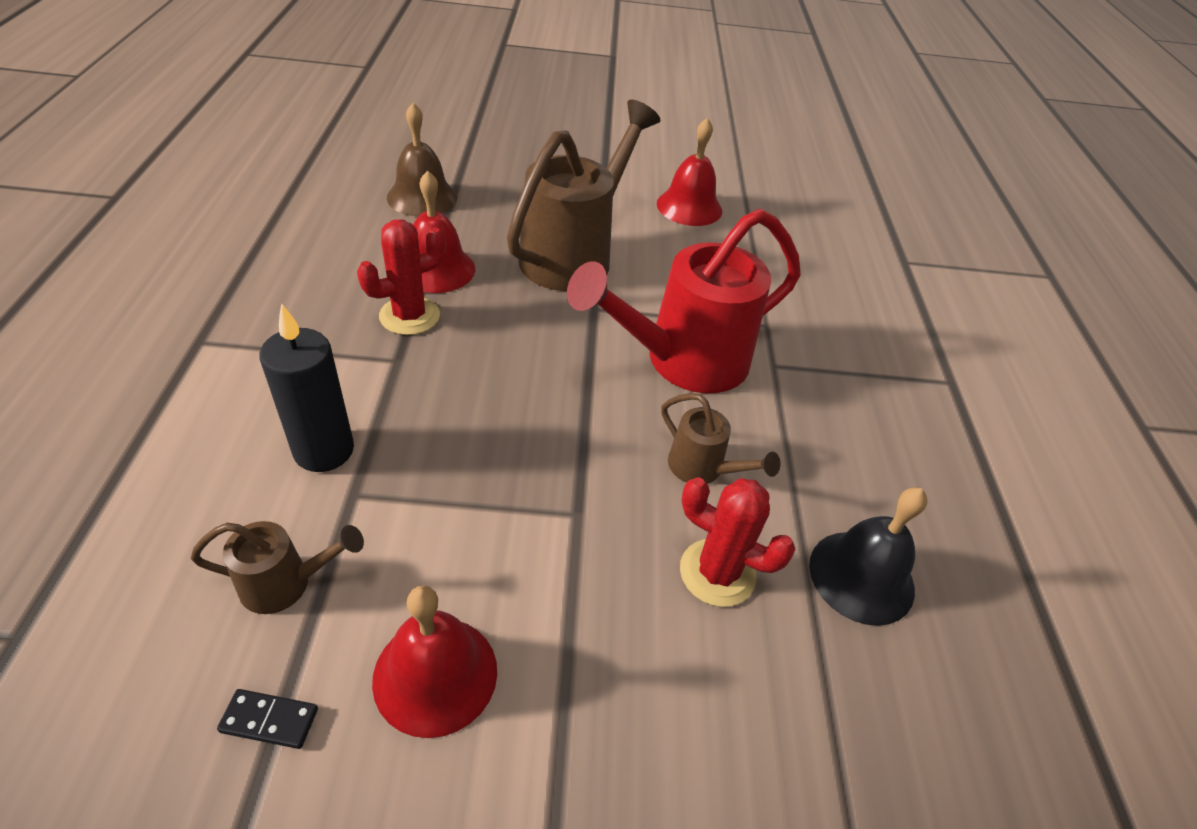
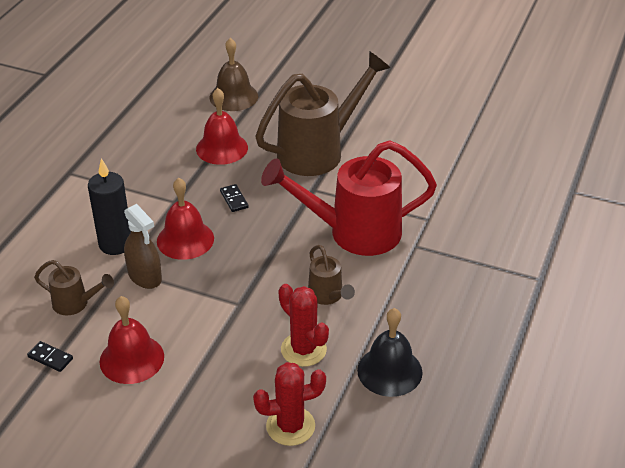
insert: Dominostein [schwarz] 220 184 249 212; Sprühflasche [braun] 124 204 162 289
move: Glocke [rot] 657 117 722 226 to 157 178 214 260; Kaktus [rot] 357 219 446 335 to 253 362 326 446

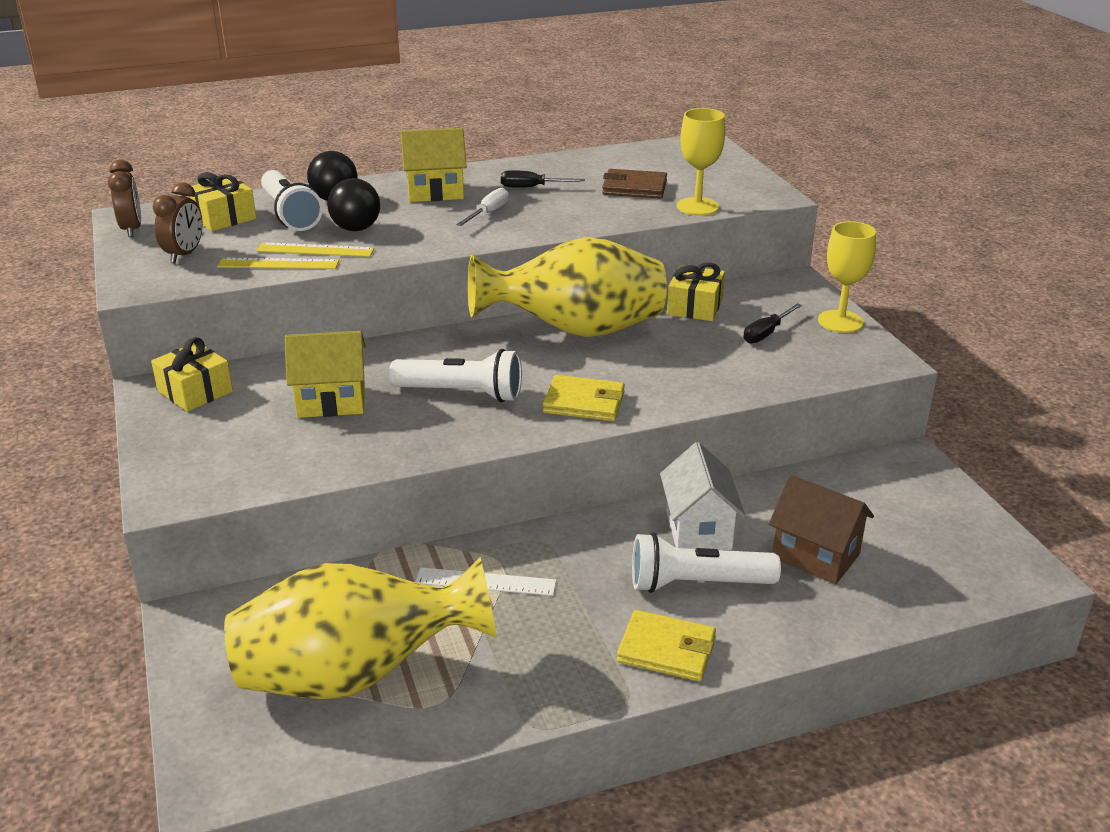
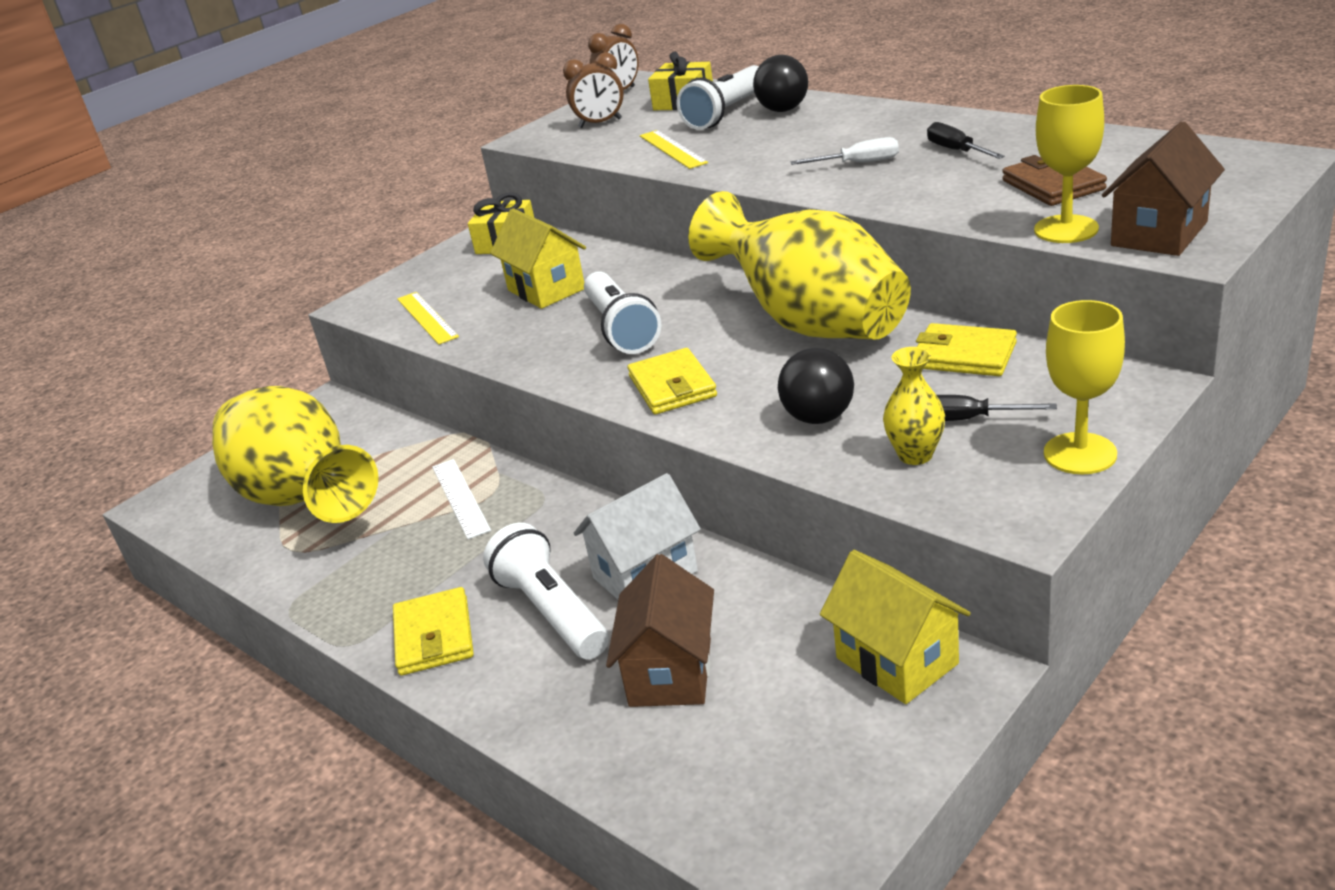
insert: Haus [braun] 1102 122 1225 256; Vase [gelb] 883 347 945 465
move: Haus [gelb] 401 128 467 202 to 820 550 971 704; Ball [schwarz] 327 178 380 231 to 778 348 854 424; Lineal [gelb] 217 258 339 269 to 397 292 459 345
replace: Geschenk [gelb] 667 262 725 321 to Geldbörse [gelb] 916 323 1017 376

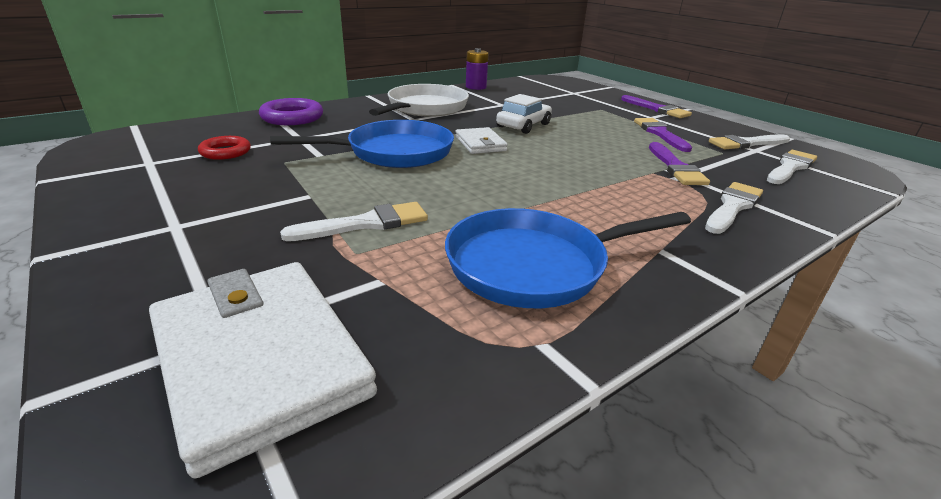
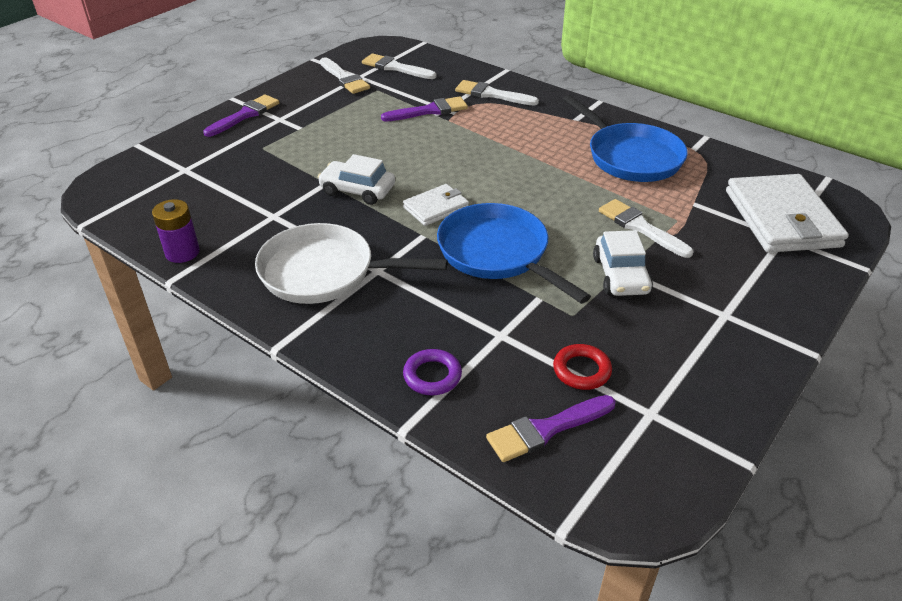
insert: Auto [weiß] 593 230 653 296
move: Pinsel [lila] 634 118 692 152 to 486 395 615 462
rotate: Geldbörse [weiß] 149 262 377 478 = 726 174 849 253 45 degrees counterclockwise
resize: Ring [lila] 259 98 323 125 = 403 349 462 395 x0.65

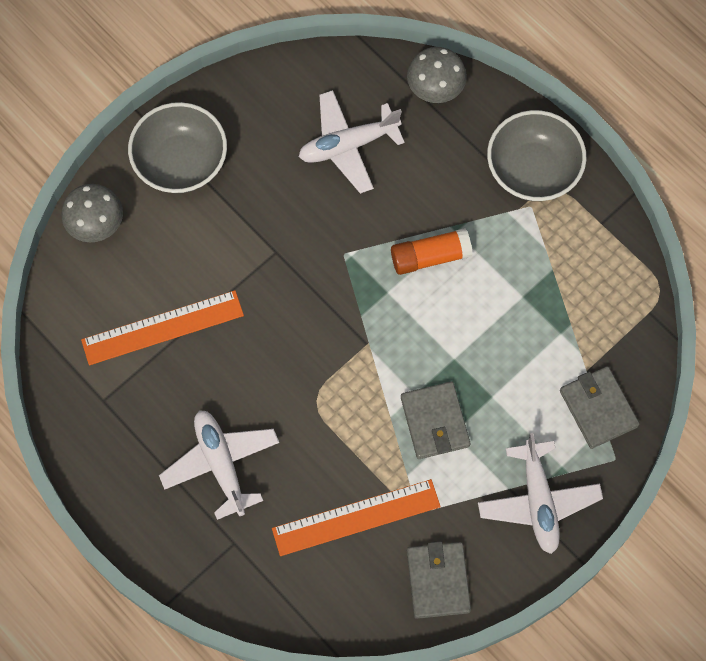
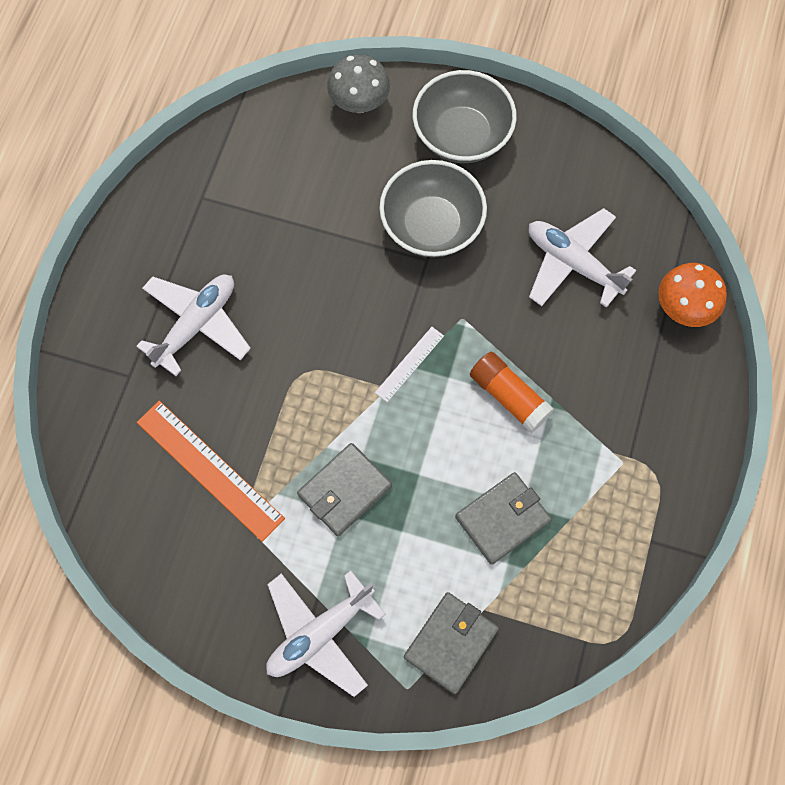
delete: Lineal [orange] 81 290 244 365
insert: Lineal [weiß] 375 327 444 402
move: Schüssel [grau] 487 110 586 201 to 379 160 487 258; Geldbörse [grau] 407 541 471 619 to 455 472 552 565
recolor: Pilz [grau] 407 47 467 103 to Pilz [orange] 658 263 727 327

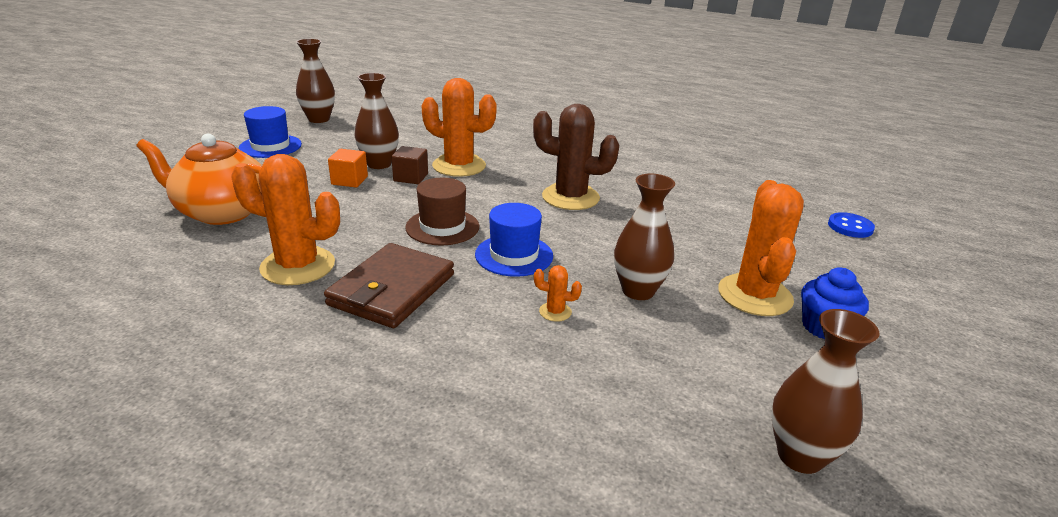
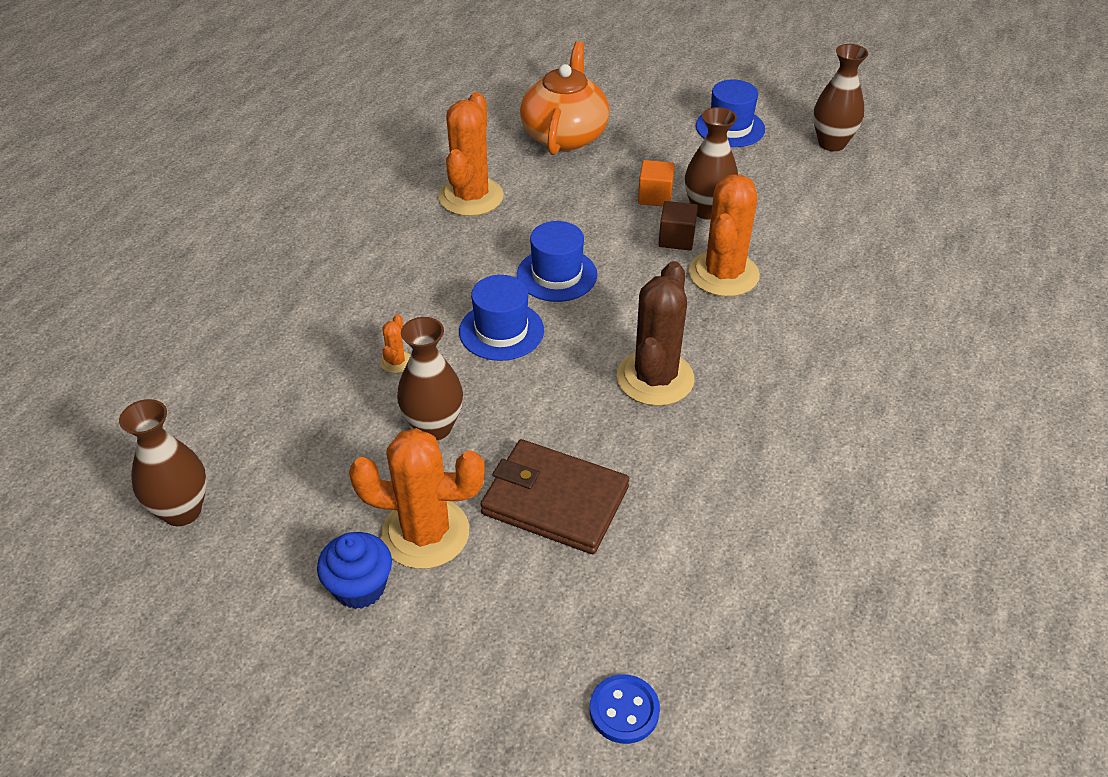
move: Geldbörse [braun] 324 243 454 328 to 480 439 629 554
recolor: Hut [braun] 405 178 479 245 to Hut [blau] 517 221 597 302

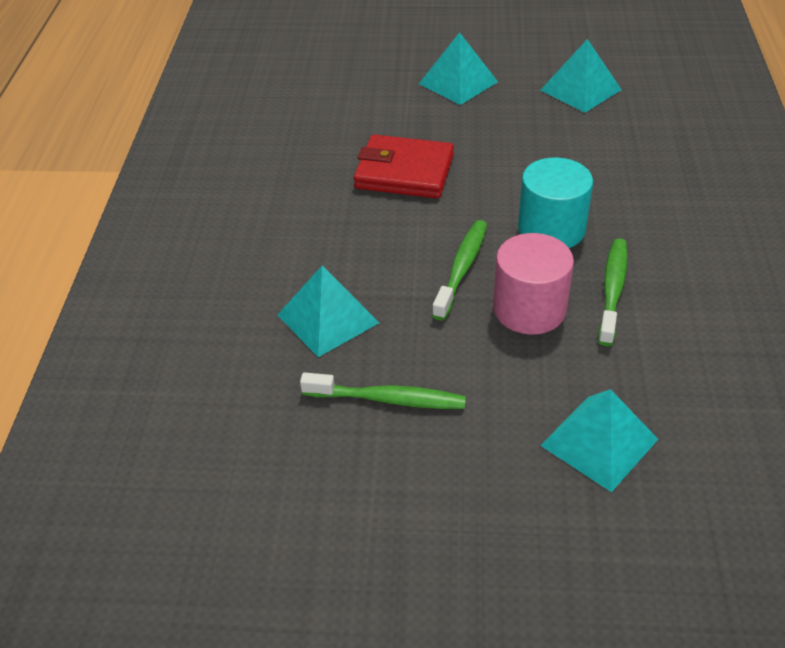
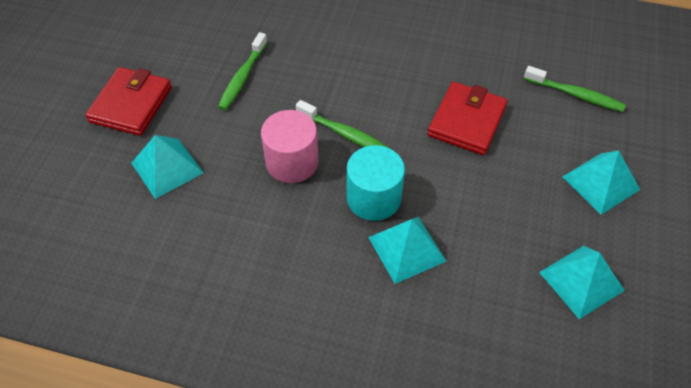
insert: Geldbörse [rot] 85 67 172 136
move: Zahnbürste [grün] 598 238 628 346 to 524 66 626 112; Pyramide [türkis] 277 266 379 357 to 368 217 446 284

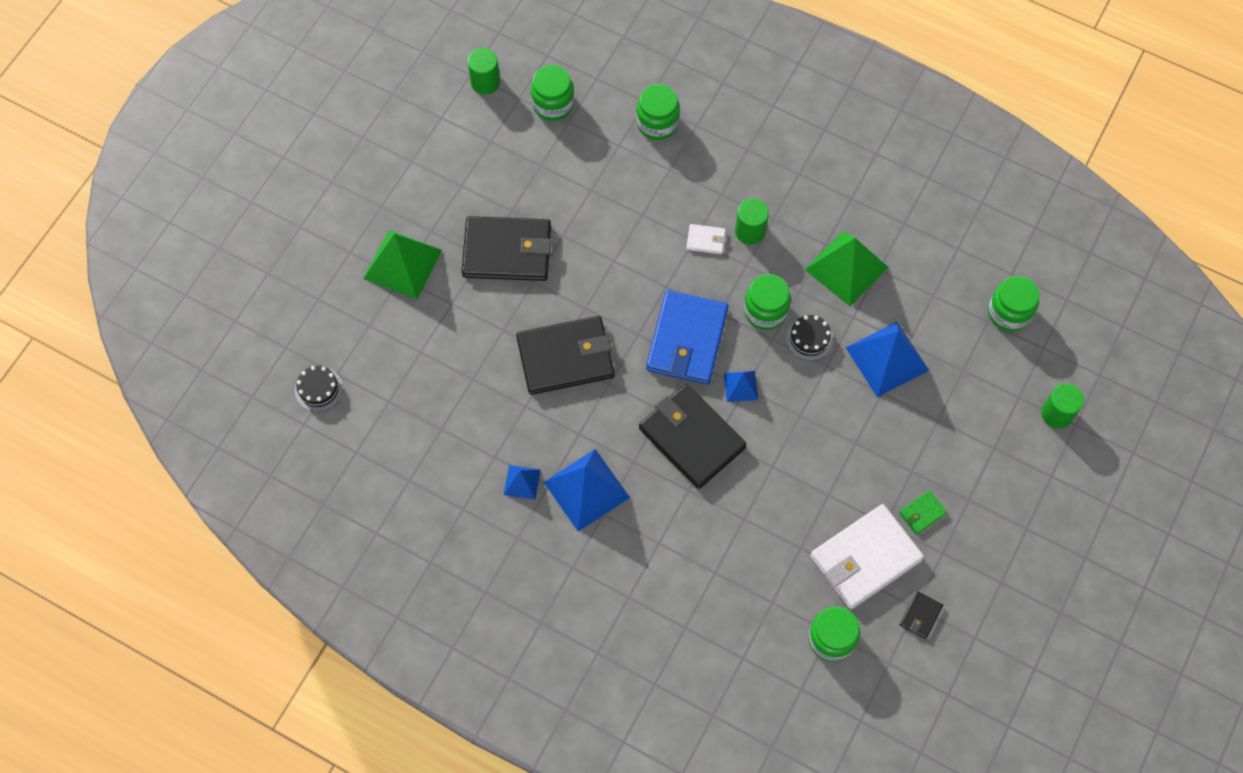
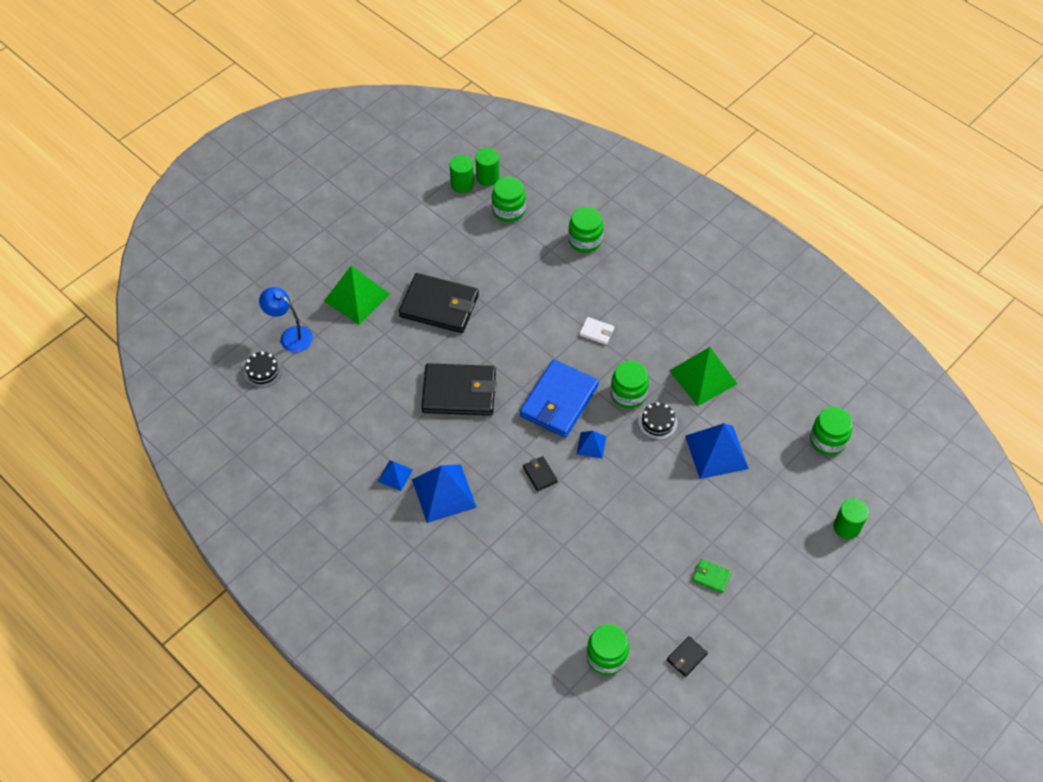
delete: Geldbörse [weiß] 810 504 924 609
insert: Lampe [blau] 259 287 313 353
move: Vollzylinder [grün] 735 198 769 244 to 476 148 499 186
rotate: Geldbörse [grün] 899 490 947 535 = 692 559 732 593 45 degrees clockwise
resize: Geldbörse [schwarz] 639 384 747 489 = 523 456 558 492 x0.43

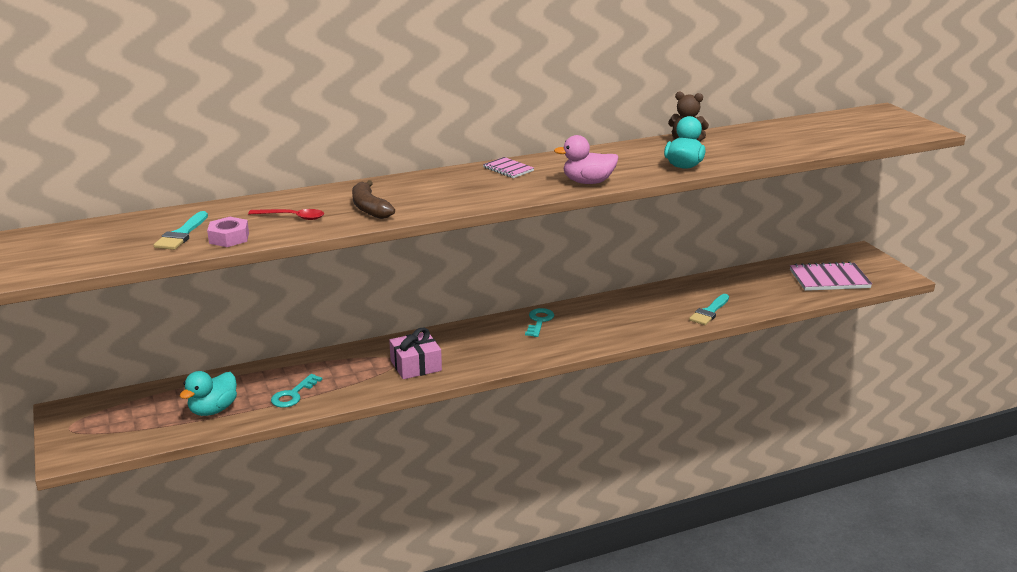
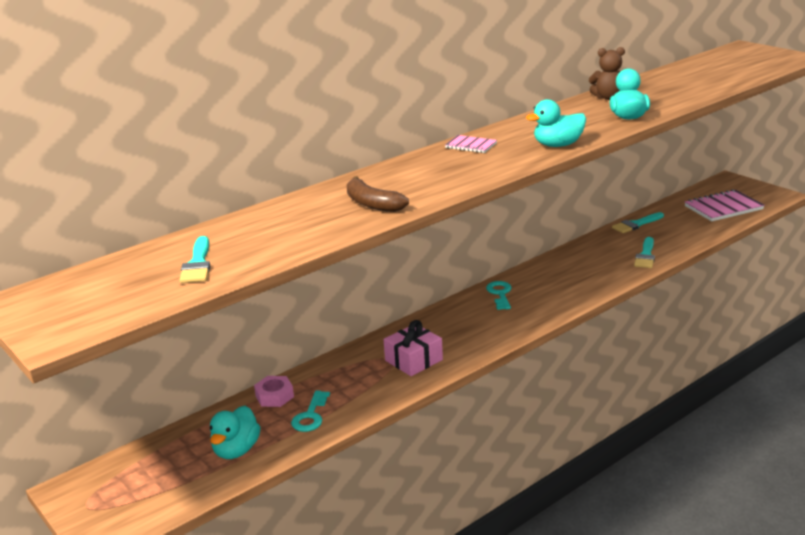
delete: Löffel [rot] 248 209 324 220
insert: Pinsel [türkis] 612 212 664 233
move: Sechskantmutter [rosa] 207 217 249 247 to 254 376 294 407
recolor: Ente [rosa] 554 135 619 184 to Ente [türkis] 526 99 586 147

